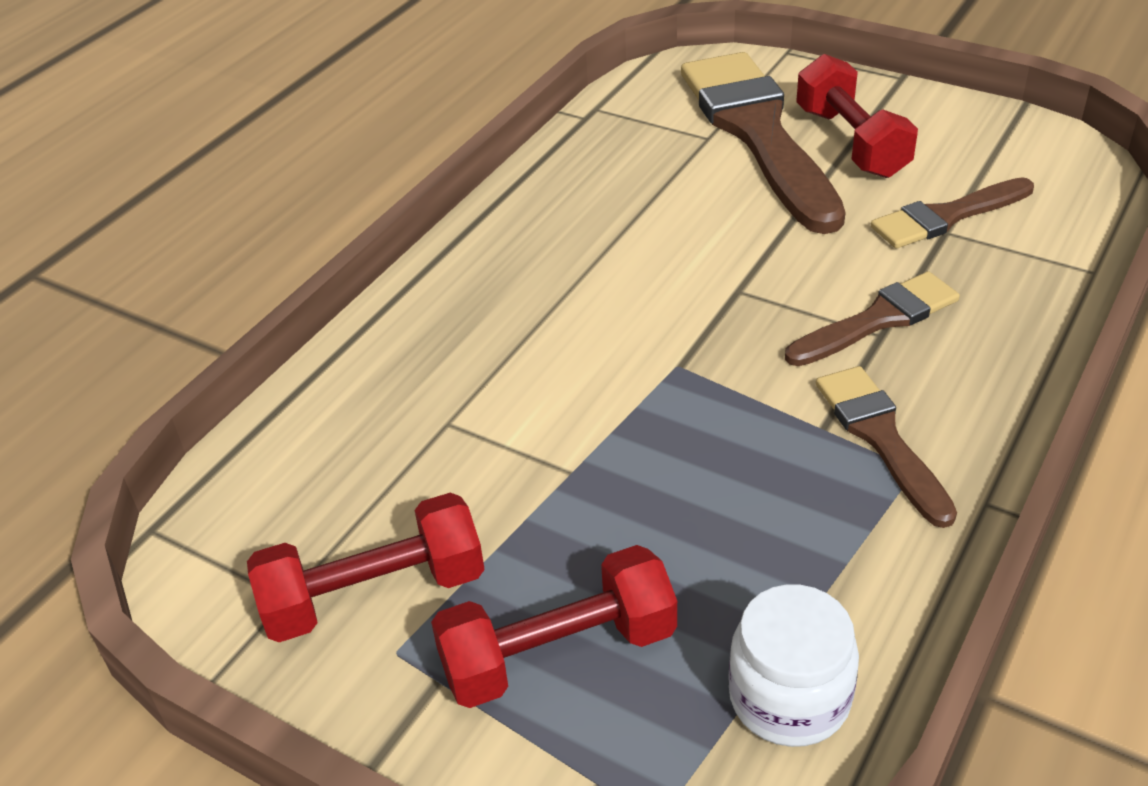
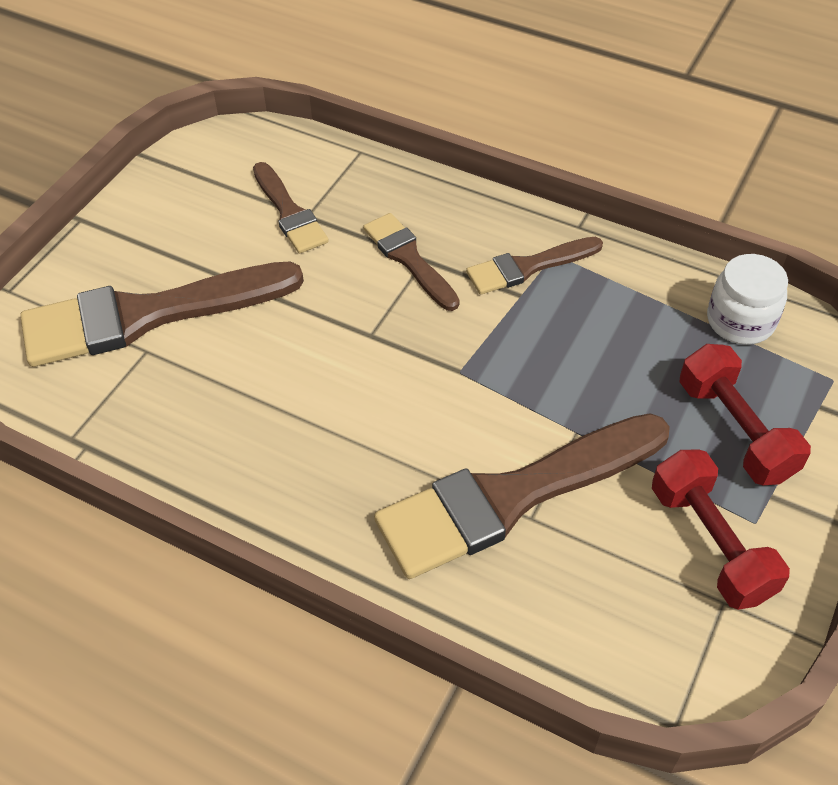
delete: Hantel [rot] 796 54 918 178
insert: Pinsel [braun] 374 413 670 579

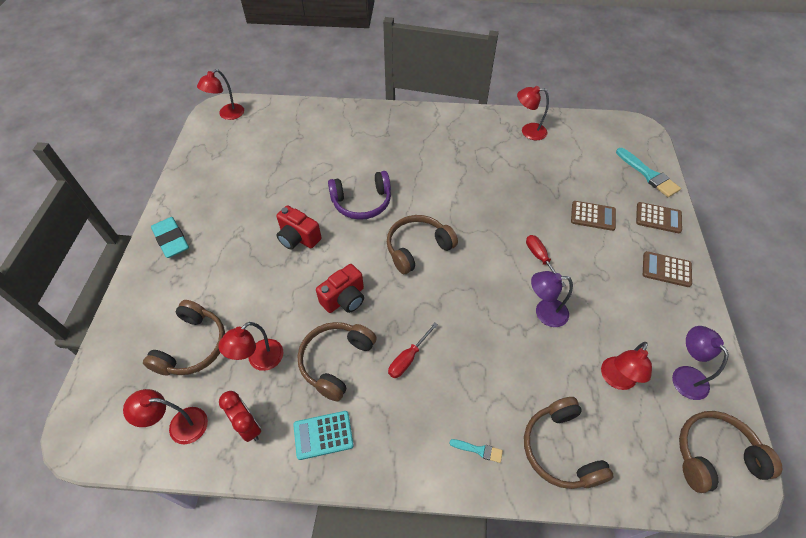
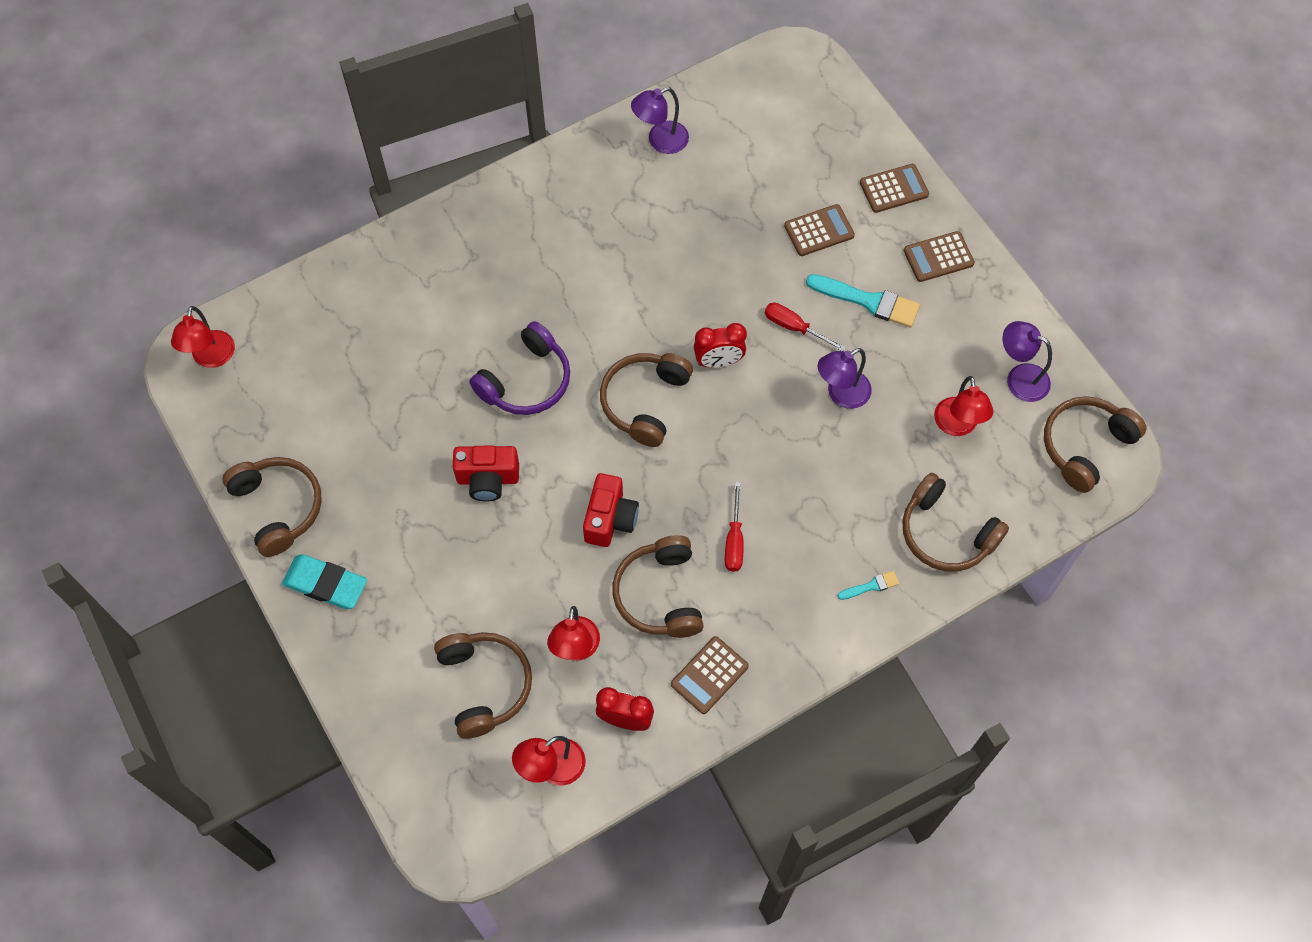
insert: Wecker [rot] 694 323 747 368; Kopfhörer [braun] 223 457 322 557
move: Pinsel [türkis] 616 148 681 197 to 806 274 920 327
recolor: Lampe [rot] 517 86 549 140 to Lampe [lila] 631 87 689 154; Taschenrechner [türkis] 293 411 354 460 to Taschenrechner [braun] 671 636 749 714

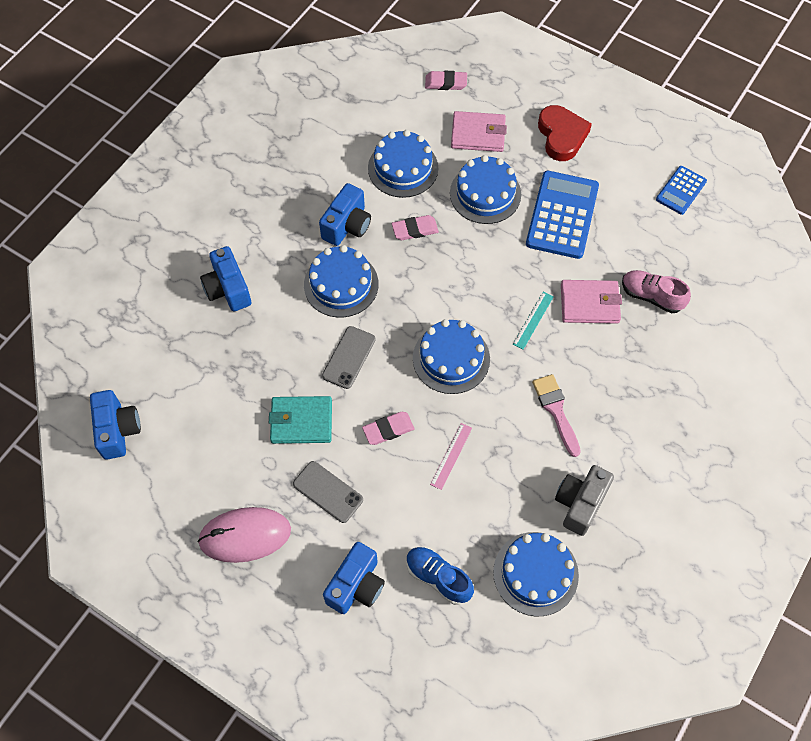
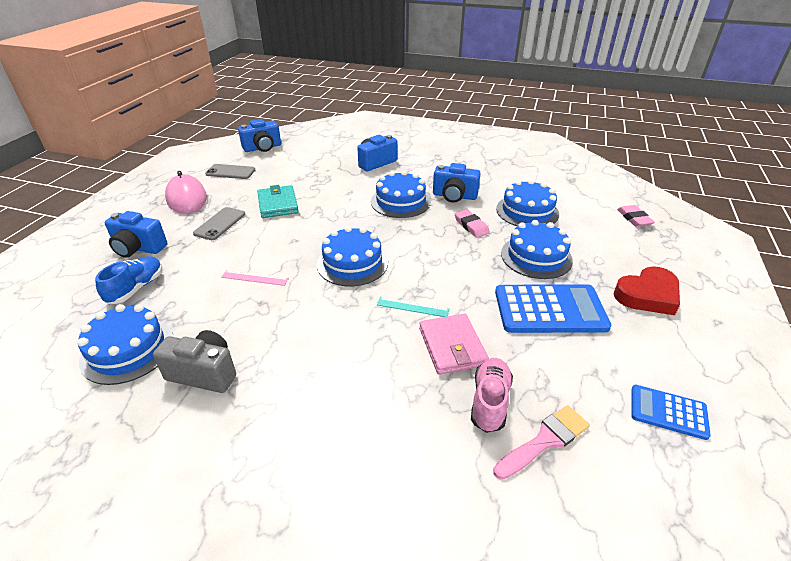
delete: Geldbörse [rosa] 451 111 507 152; Radiergummi [rosa] 362 412 414 445
move: Handy [grau] 322 326 376 389 to 205 164 255 179; Pinsel [rosa] 532 374 581 457 to 493 405 590 480

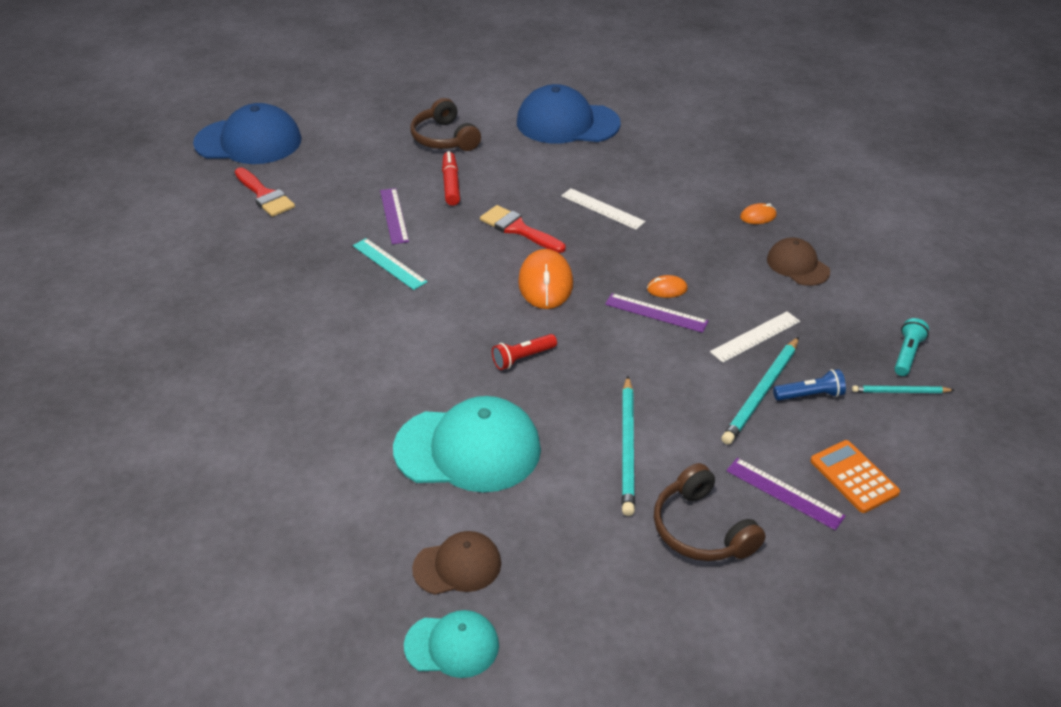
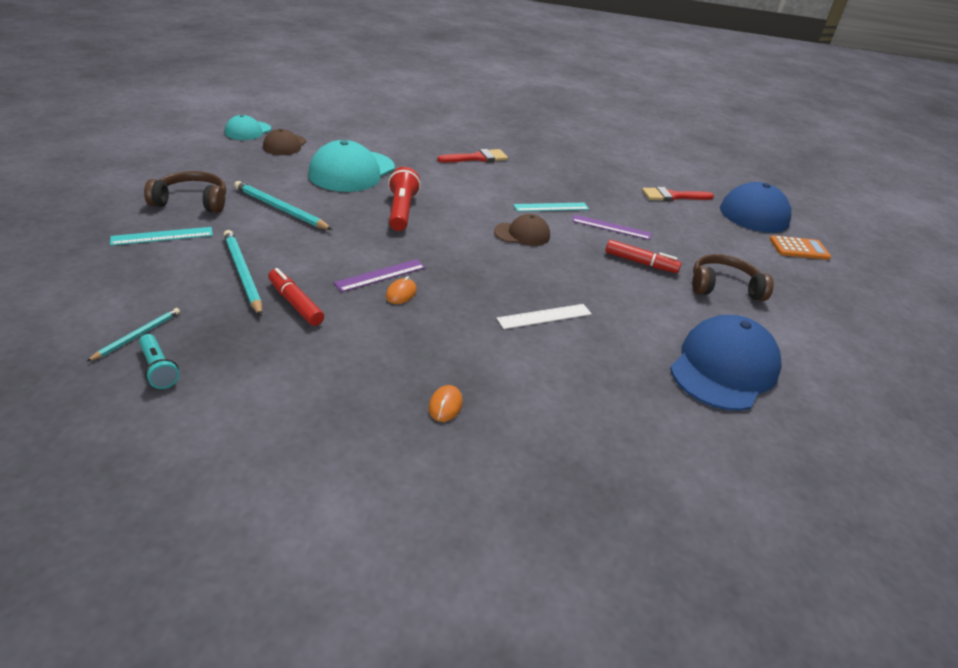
delete: Computermaus [orange] 518 249 573 309; Taschenlampe [blau] 773 369 846 401
move: Pinsel [rot] 480 205 566 253 to 437 149 508 163; Kappe [braun] 767 237 830 286 to 494 214 550 246; Taschenrechner [orange] 810 440 900 513 to 770 235 831 260
replace: Lineal [weiß] 710 311 800 363 to Filzstift [rot] 268 268 324 326
recolor: Lineal [lila] 726 458 846 530 to Lineal [türkis] 110 227 213 245
resize: Taschenlampe [rot] 492 334 557 370 = 388 167 421 231 x1.62

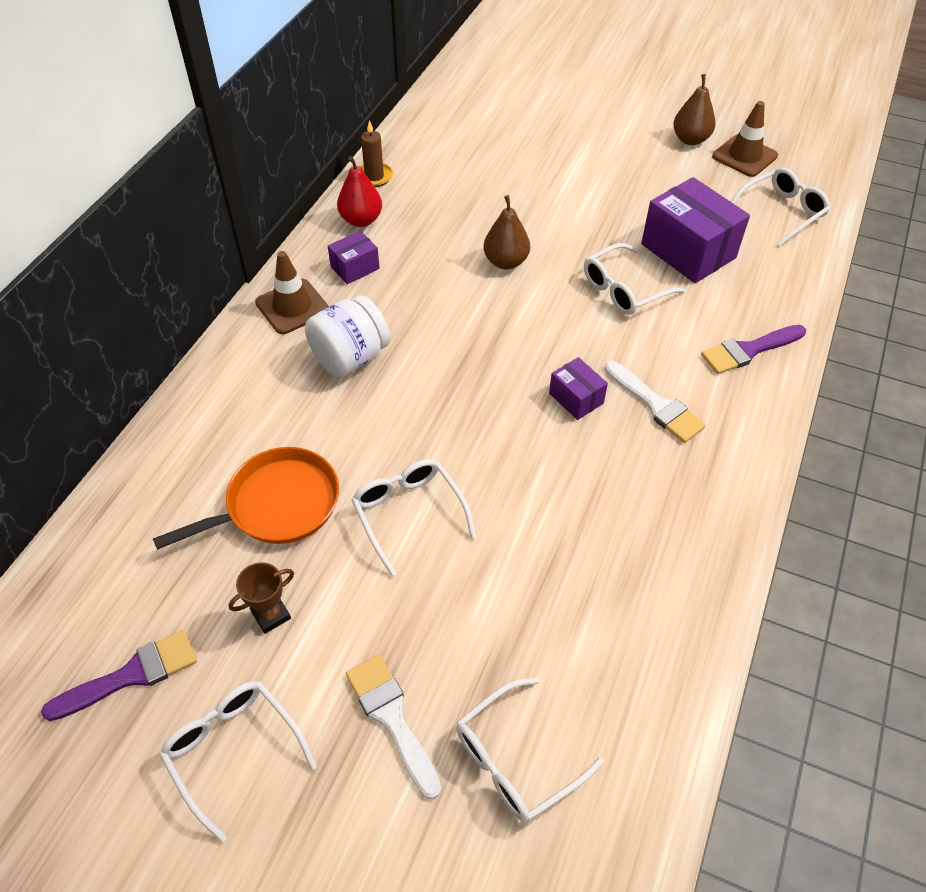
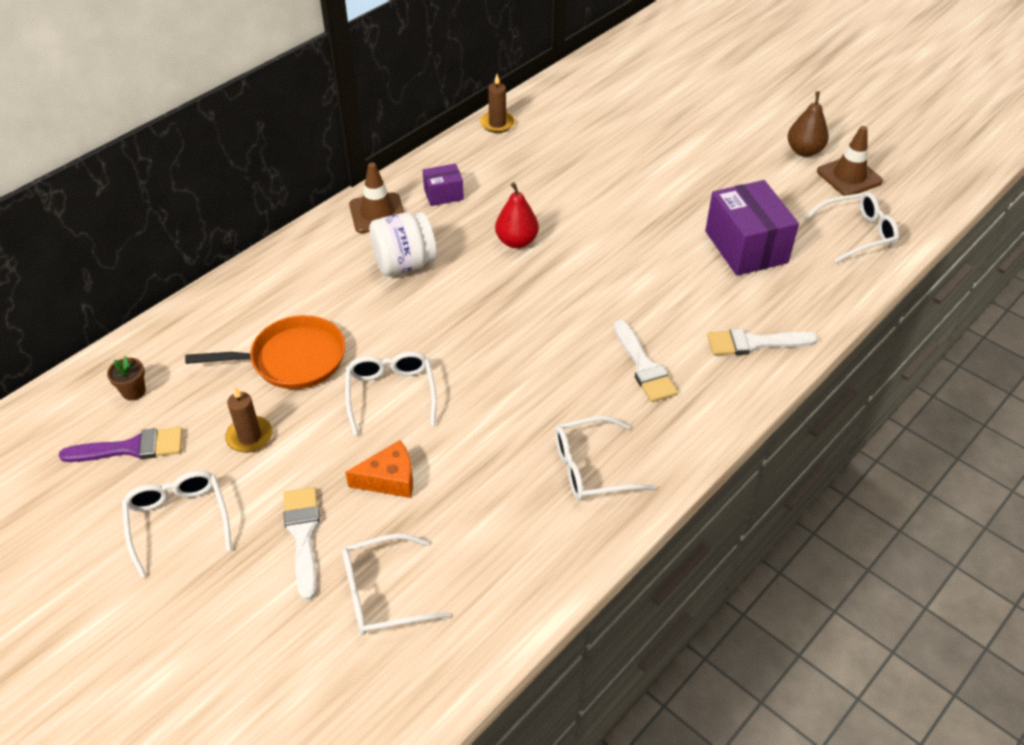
delete: Birne [braun] 484 195 530 269; Schachtel [lila] 549 357 608 420
insert: Blumentopf [braun] 107 356 146 401; Käse [orange] 345 440 413 498
move: Birne [rot] 337 156 382 227 to 495 182 539 248; Brille [weiß] 584 243 685 315 to 555 416 656 501
replace: Pokal [braun] 229 562 294 634 to Kerze [braun] 226 387 273 453
recolor: Pinsel [lila] 701 325 806 374 to Pinsel [weiß] 707 329 818 355

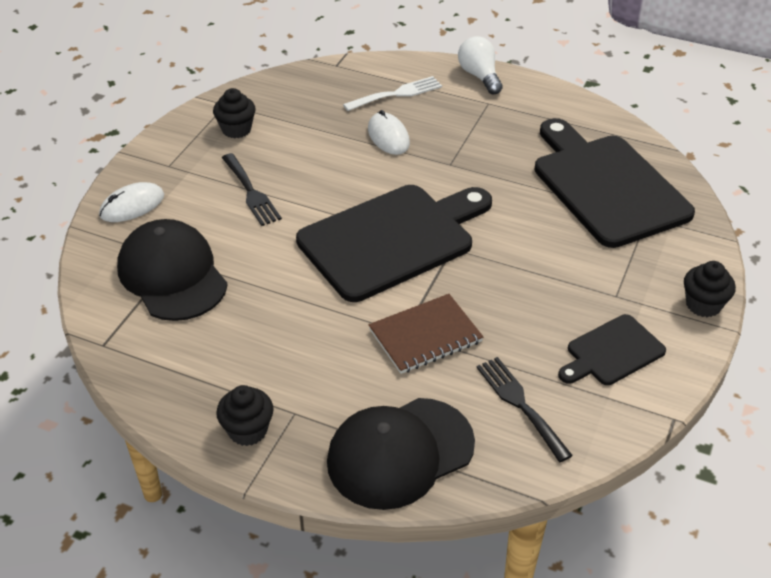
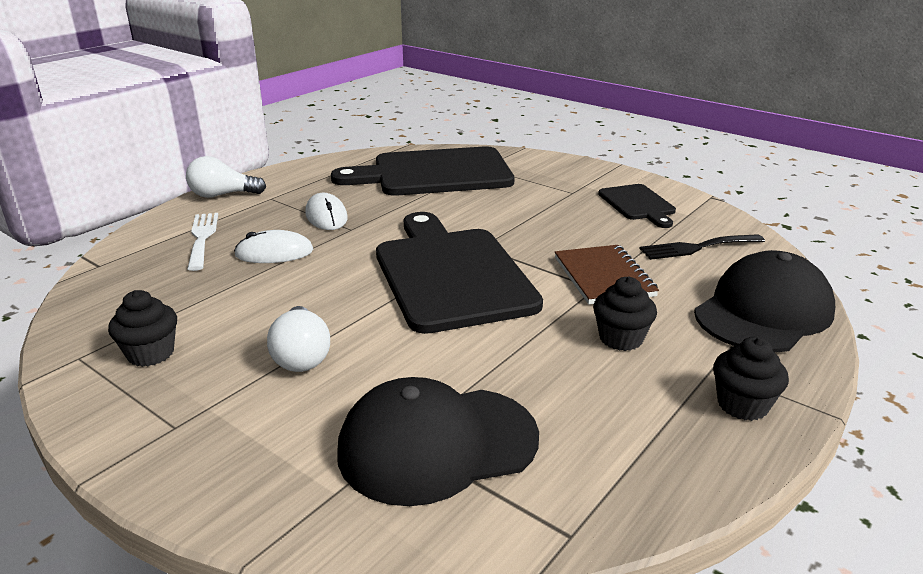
move: Computermaus [weiß] 99 182 164 222 to 305 193 348 230; Muffin [schwarz] 684 261 736 317 to 593 276 657 351
replace: Gabel [schwarz] 222 153 282 226 to Glühbirne [weiß] 267 306 330 372
rotate: Kappe [schwarz] 327 398 475 510 = 694 250 835 353 120 degrees counterclockwise

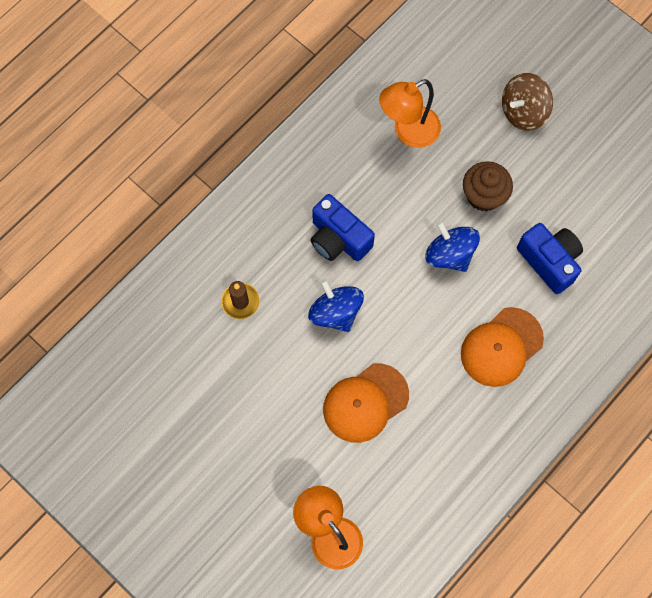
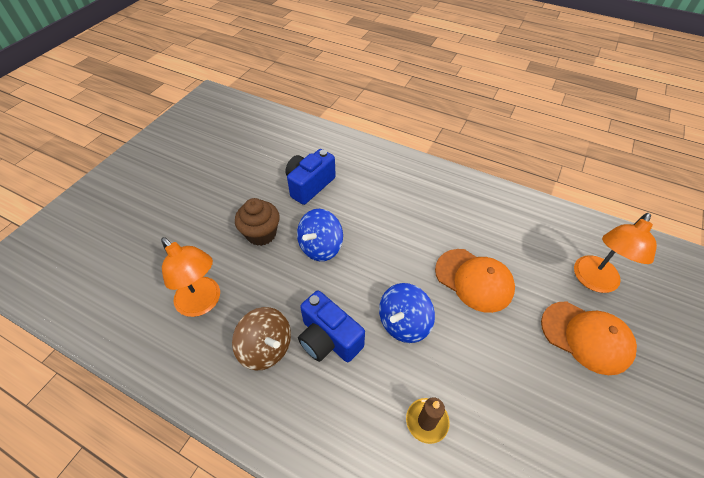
move: Kreisel [braun] 502 73 553 131 to 232 307 291 370; Kappe [orange] 461 307 544 387 to 541 302 637 375
rotate: Kamera [blau] 310 194 375 261 = 298 291 365 362 105 degrees clockwise

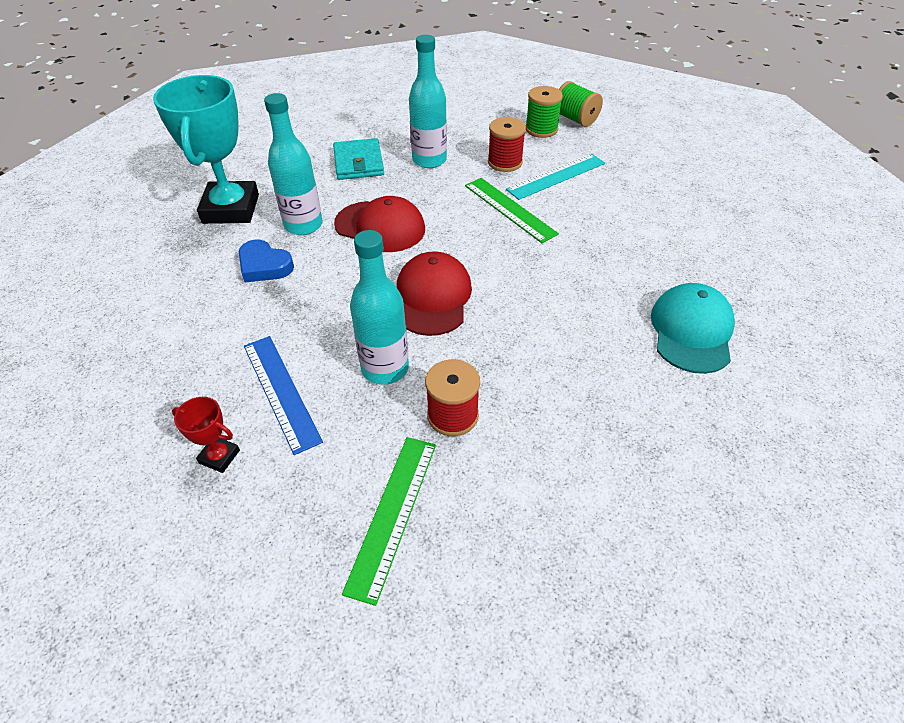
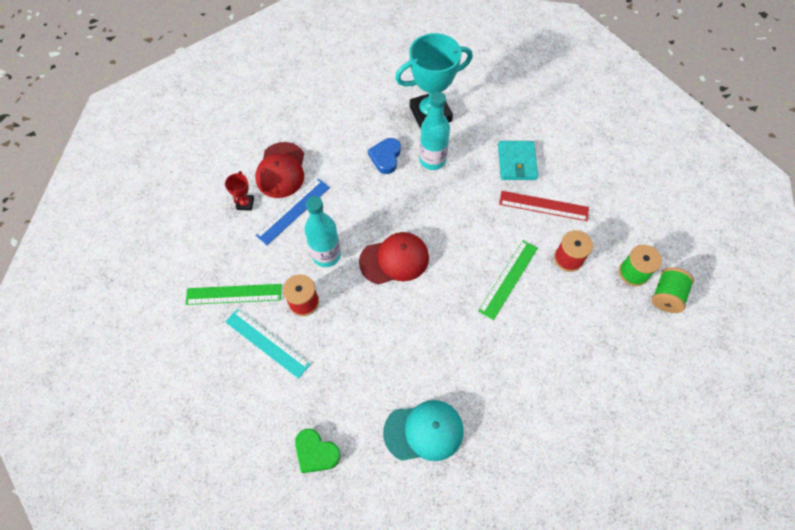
insert: Herz [grün] 295 429 341 473
move: Lineal [türkis] 506 154 605 200 to 225 309 310 379; Kappe [rot] 334 196 425 252 to 255 142 304 198
replace: Flasche [türkis] 409 35 447 168 to Lineal [rot] 499 191 589 221
rotate: Geldbörse [türkis] 333 138 384 180 = 498 141 538 180 60 degrees counterclockwise

